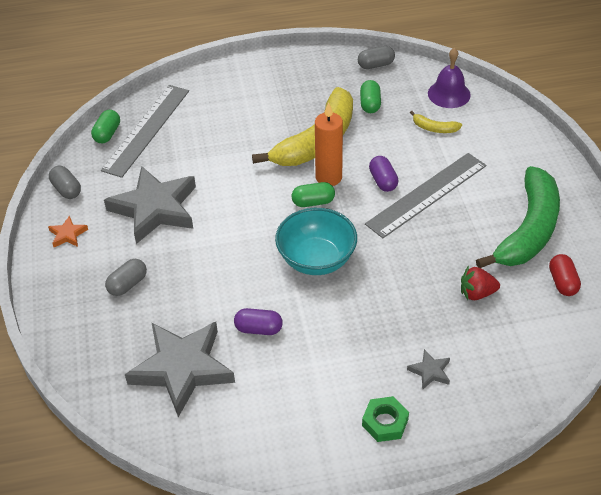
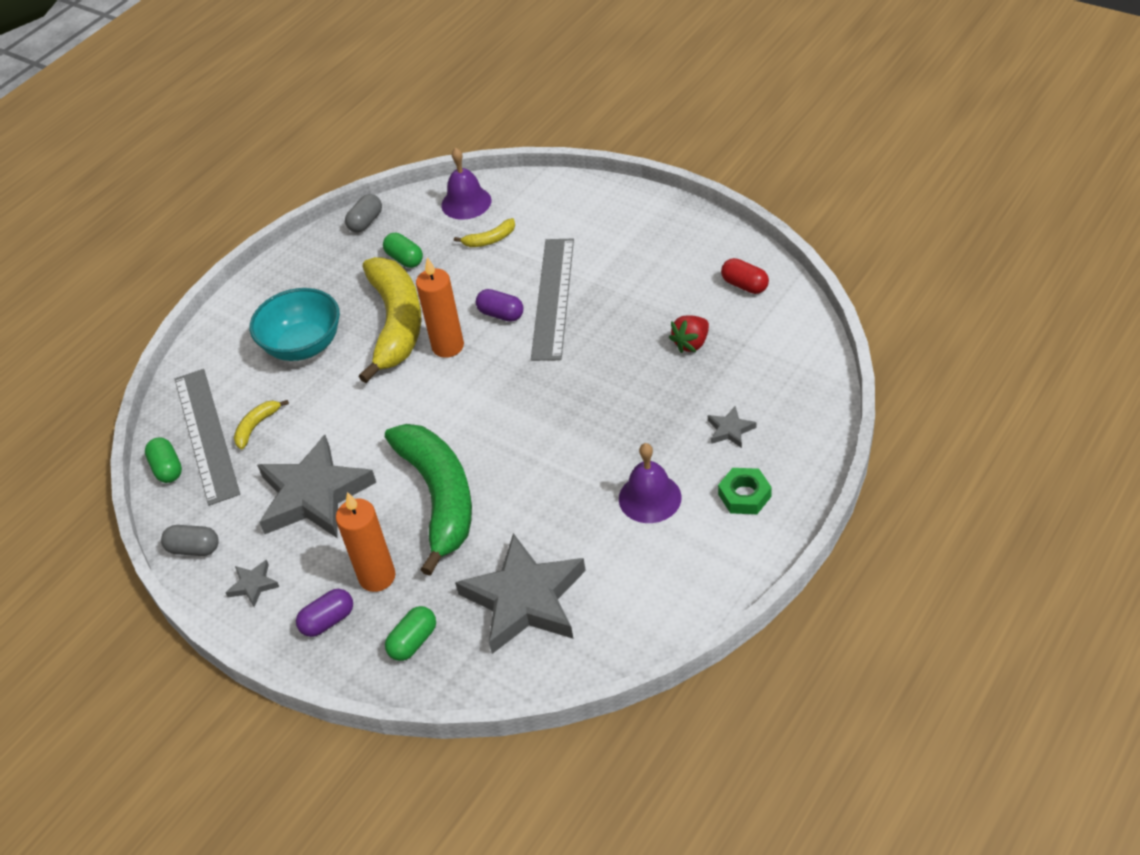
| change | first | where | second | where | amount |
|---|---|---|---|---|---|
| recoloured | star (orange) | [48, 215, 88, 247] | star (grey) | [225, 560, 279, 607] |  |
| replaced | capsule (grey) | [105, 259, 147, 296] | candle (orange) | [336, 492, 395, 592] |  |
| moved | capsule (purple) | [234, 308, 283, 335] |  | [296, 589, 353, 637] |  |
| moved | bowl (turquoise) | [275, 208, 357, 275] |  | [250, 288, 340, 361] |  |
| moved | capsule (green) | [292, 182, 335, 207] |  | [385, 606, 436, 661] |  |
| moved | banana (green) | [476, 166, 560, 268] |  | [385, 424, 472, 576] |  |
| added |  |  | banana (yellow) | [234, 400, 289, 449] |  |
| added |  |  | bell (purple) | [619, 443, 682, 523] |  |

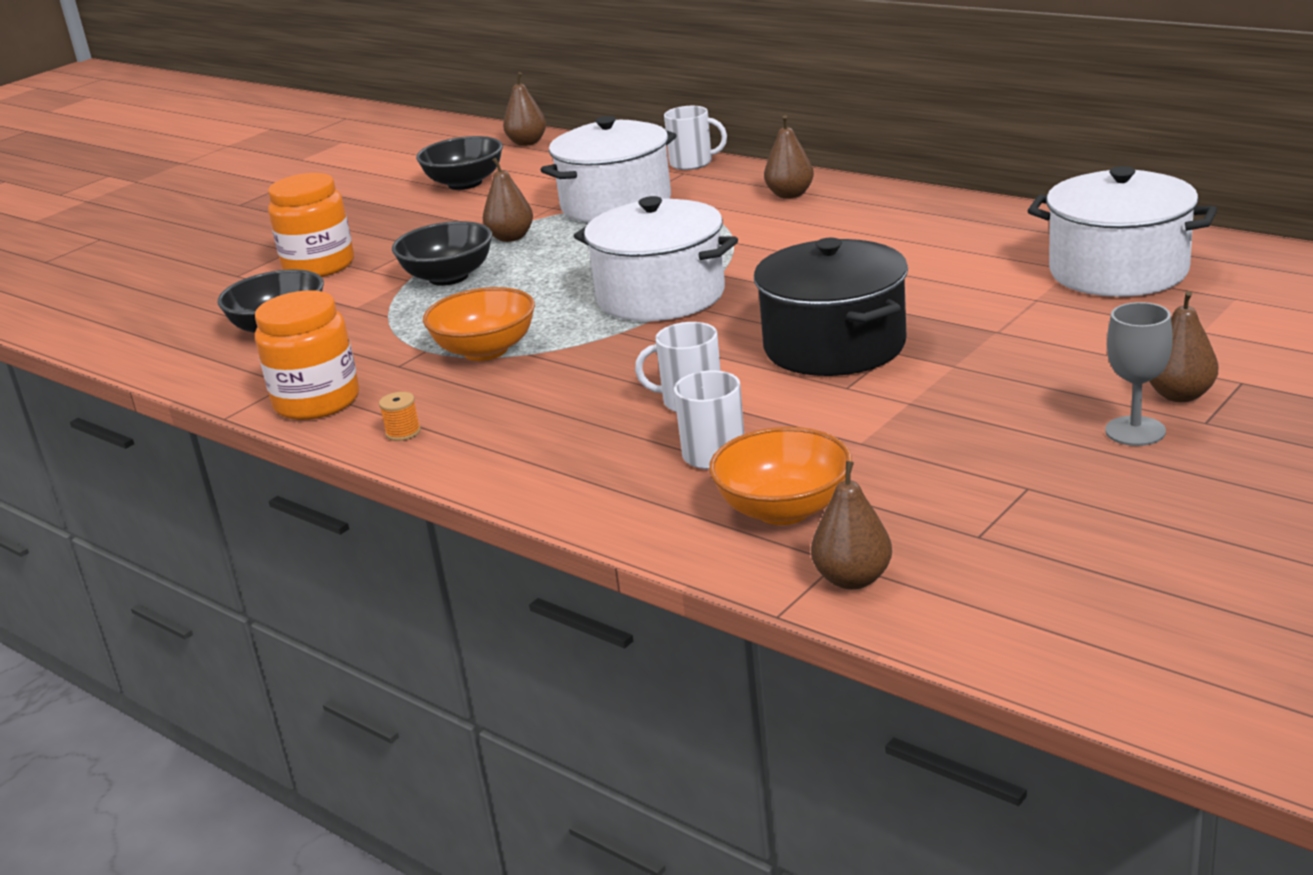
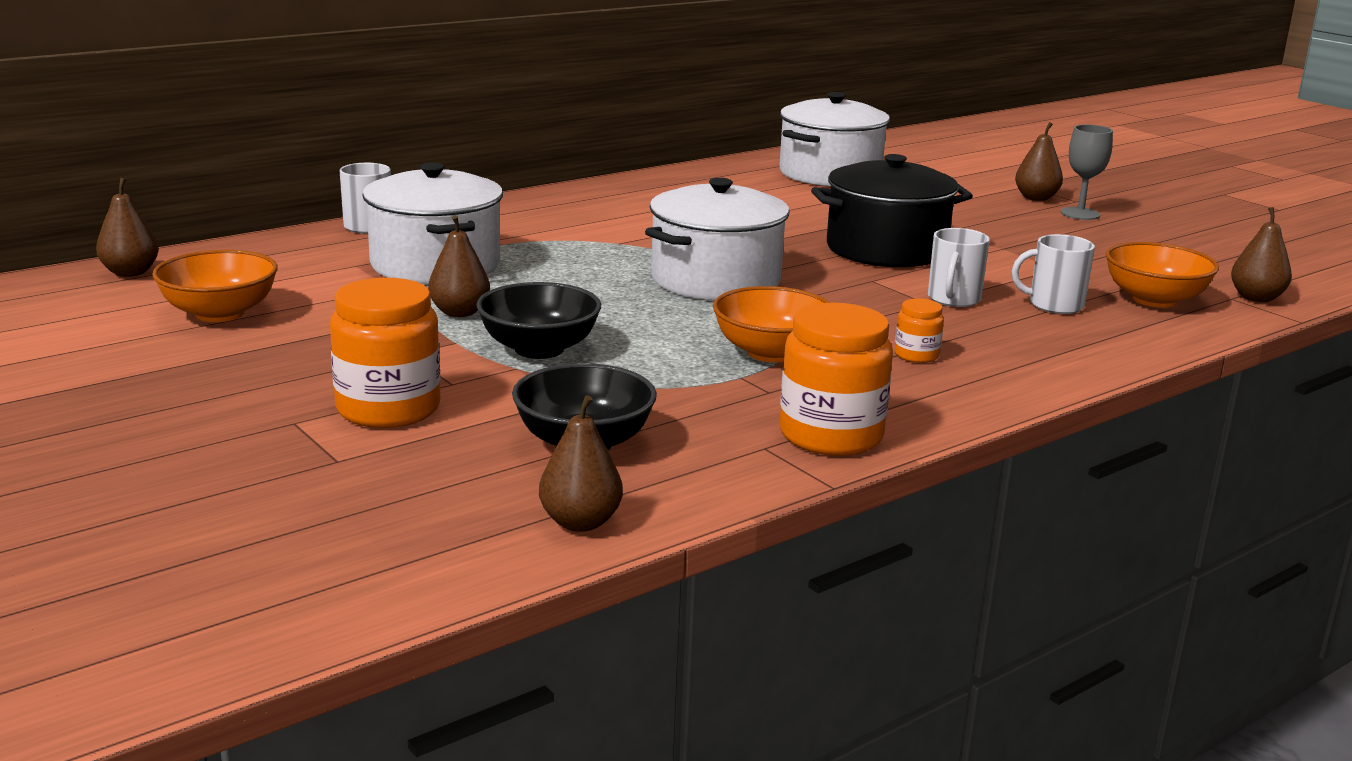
| change | first | where | second | where | amount |
|---|---|---|---|---|---|
| removed | spool (orange) | [379, 392, 421, 441] |  |  |  |
| recoloured | bowl (black) | [416, 136, 503, 190] | bowl (orange) | [152, 250, 278, 322] |  |
| moved | pear (brown) | [764, 115, 814, 199] |  | [539, 395, 623, 532] |  |
| added |  |  | jar (orange) | [895, 298, 944, 363] |  |

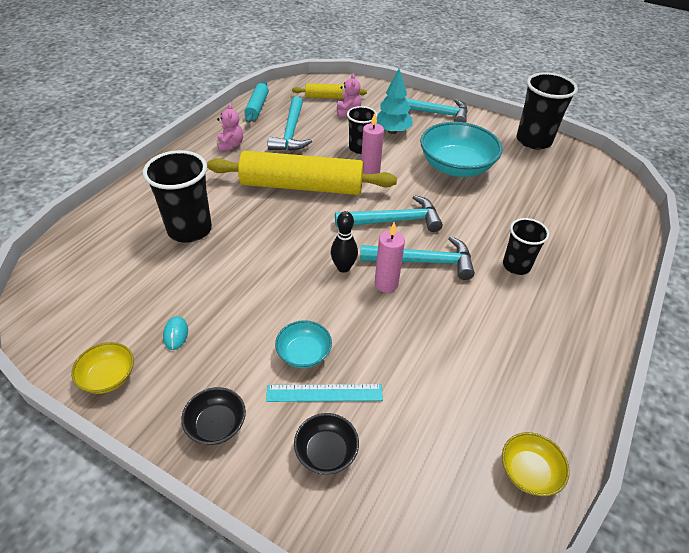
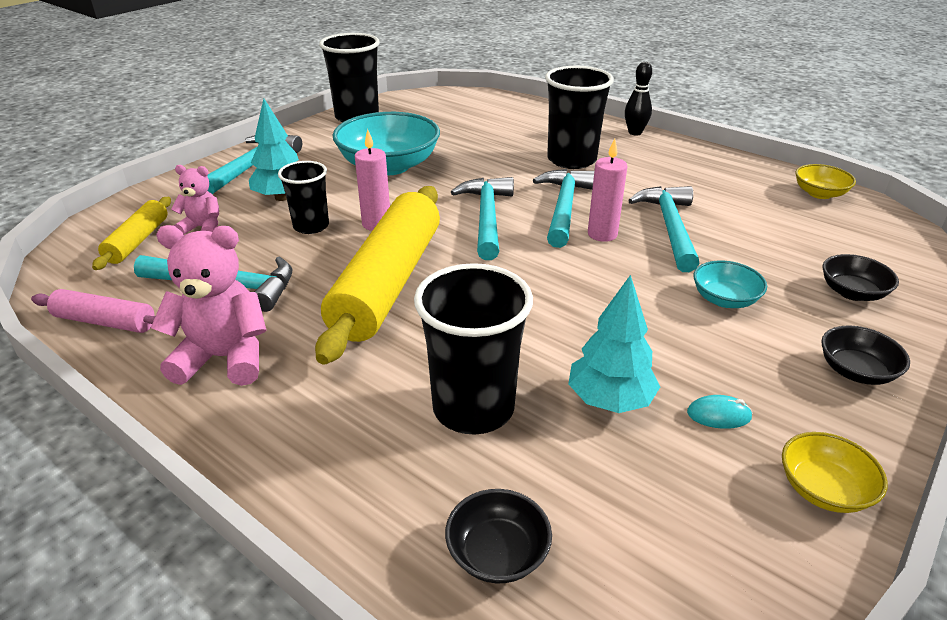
| change | first | where | second | where | amount |
|---|---|---|---|---|---|
| resized | teddy bear (pink) | [217, 103, 243, 152] |  | [151, 225, 266, 386] | x1.72 |
| recoloured | rolling pin (turquoise) | [244, 81, 269, 123] | rolling pin (pink) | [31, 289, 155, 333] |  |
| removed | ruler (turquoise) | [266, 384, 383, 402] |  |  |  |
| moved | bowling pin (black) | [331, 211, 358, 273] |  | [625, 62, 652, 136] |  |
| resized | cup (black) | [503, 218, 549, 275] |  | [545, 66, 614, 169] | x1.63 |
| added |  |  | bowl (black) | [445, 489, 552, 583] |  |
| added |  |  | tree (turquoise) | [568, 275, 660, 413] |  |
| added |  |  | hammer (turquoise) | [628, 186, 700, 272] |  |

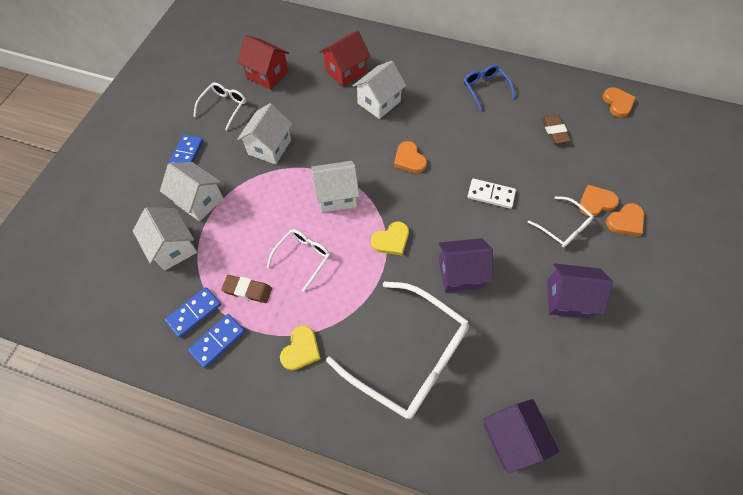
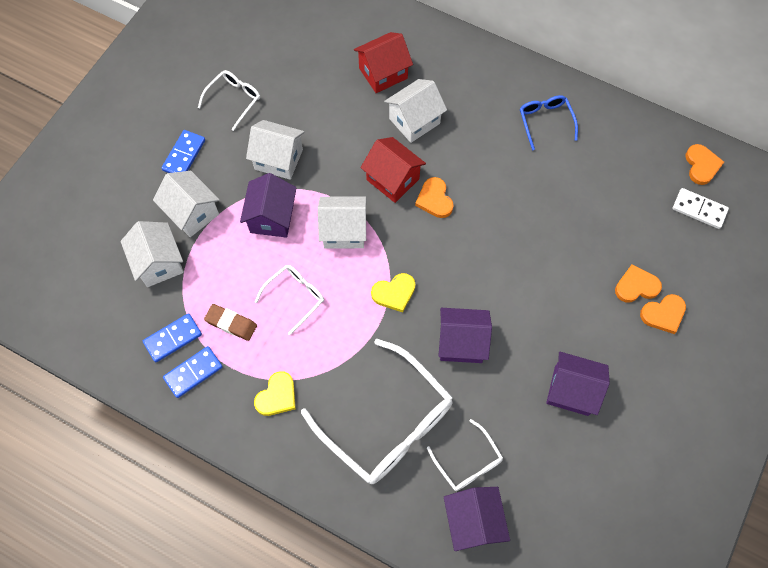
| change | first | where | second | where | amount |
|---|---|---|---|---|---|
| moved | house (red) | [237, 35, 289, 90] |  | [360, 137, 426, 203] |  |
| turned | house (white) | [237, 103, 293, 164] |  | [246, 120, 305, 180] | 75 degrees clockwise |
| moved | domino (white) | [467, 178, 516, 209] |  | [673, 188, 729, 229] |  |
| moved | glasses (white) | [528, 196, 594, 248] |  | [427, 419, 503, 491] |  |
| removed | eraser (brown) | [542, 115, 571, 144] |  |  |  |
| added |  |  | house (purple) | [240, 173, 297, 238] |  |

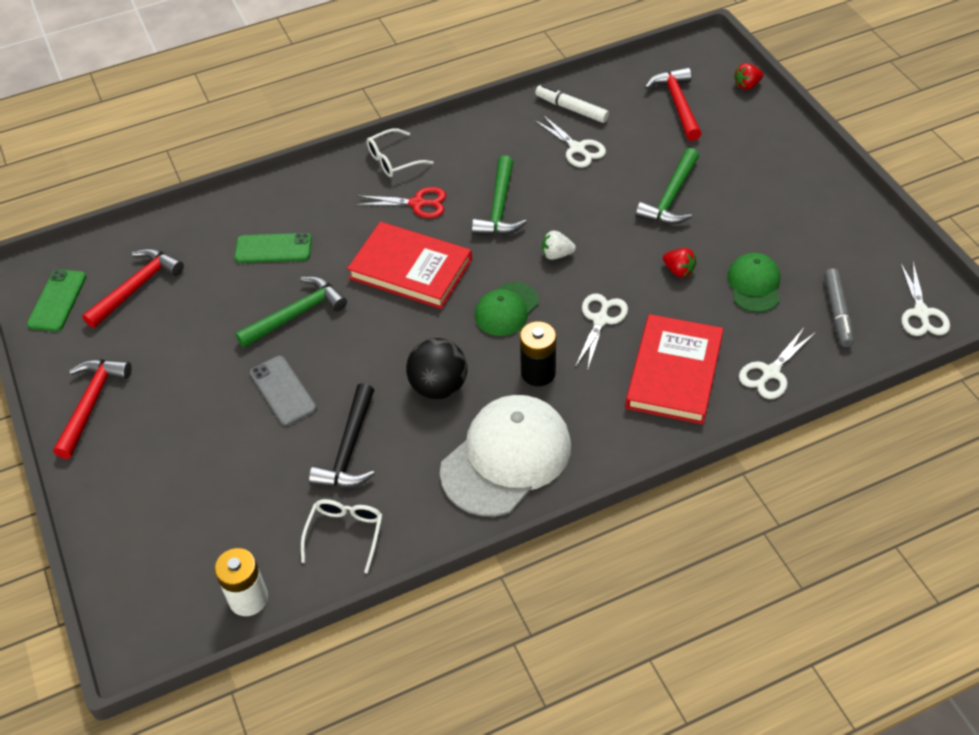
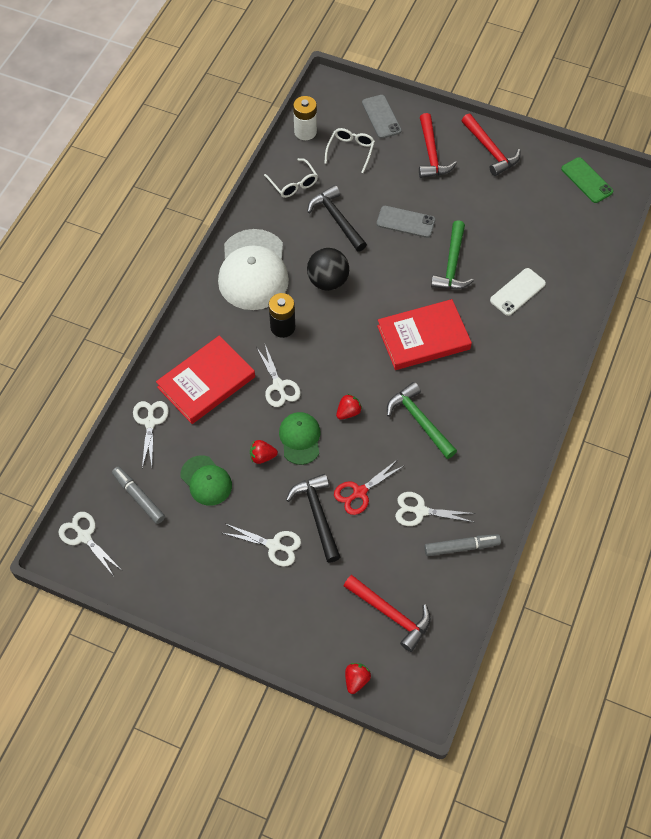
| change | first | where | second | where | amount |
|---|---|---|---|---|---|
| moved | hammer (red) | [82, 248, 184, 328] |  | [419, 113, 457, 178] |  |
| recoloured | phone (green) | [235, 233, 312, 263] | phone (white) | [490, 268, 546, 316] |  |
| moved | scissors (red) | [356, 187, 446, 218] |  | [334, 459, 405, 515] |  |
| moved | glasses (white) | [367, 128, 434, 177] |  | [324, 128, 375, 173] |  |
| moved | cap (green) | [475, 282, 539, 336] |  | [279, 412, 321, 465] |  |
| recoloured | marker (white) | [535, 85, 609, 123] | marker (grey) | [424, 534, 501, 556] |  |
| recoloured | strawberry (white) | [542, 230, 576, 260] | strawberry (red) | [336, 394, 362, 420] |  |
| turned | book (red) | [626, 314, 723, 424] |  | [156, 335, 255, 424] | 75 degrees clockwise |
| recoloured | hammer (green) | [636, 148, 699, 224] | hammer (black) | [286, 474, 340, 562] |  |
| added |  |  | scissors (white) | [223, 524, 301, 567] |  |
| added |  |  | phone (grey) | [362, 95, 402, 139] |  |

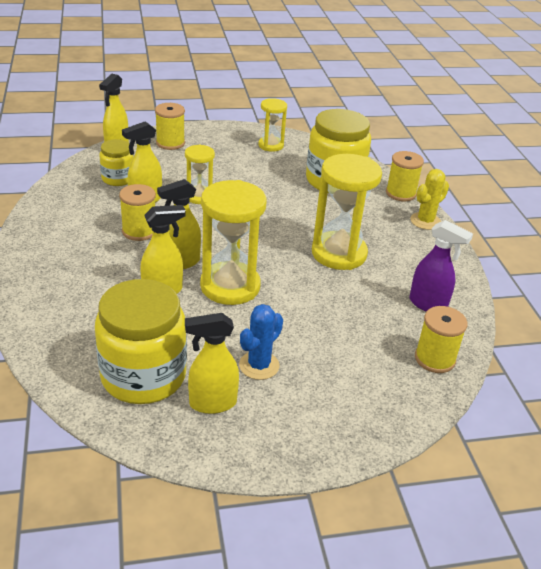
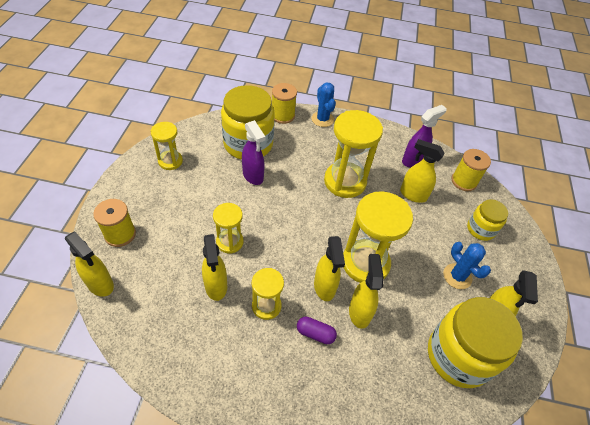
| change | first | where | second | where | amount |
|---|---|---|---|---|---|
| moved | jar (yellow) | [99, 139, 134, 186] |  | [467, 199, 508, 241] |  |
| replaced | spool (yellow) | [119, 184, 156, 241] | hourglass (yellow) | [252, 268, 284, 320] |  |
| recoloured | cactus (yellow) | [410, 169, 449, 230] | cactus (blue) | [312, 82, 336, 127] |  |
| added |  |  | spray bottle (purple) | [242, 120, 266, 185] |  |
| added |  |  | capsule (purple) | [297, 317, 337, 344] |  |
| added |  |  | spray bottle (yellow) | [400, 139, 445, 203] |  |

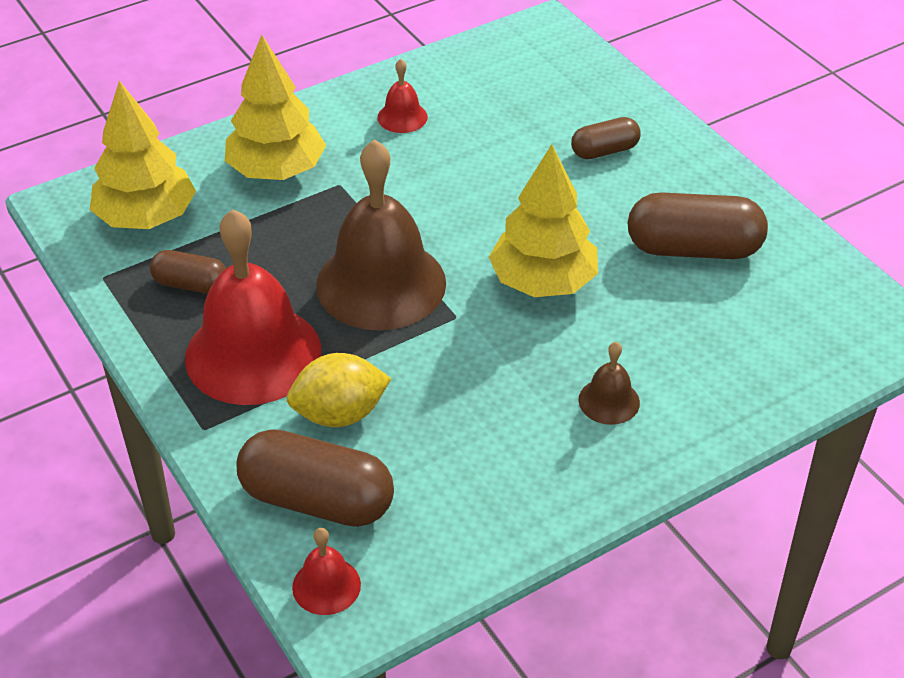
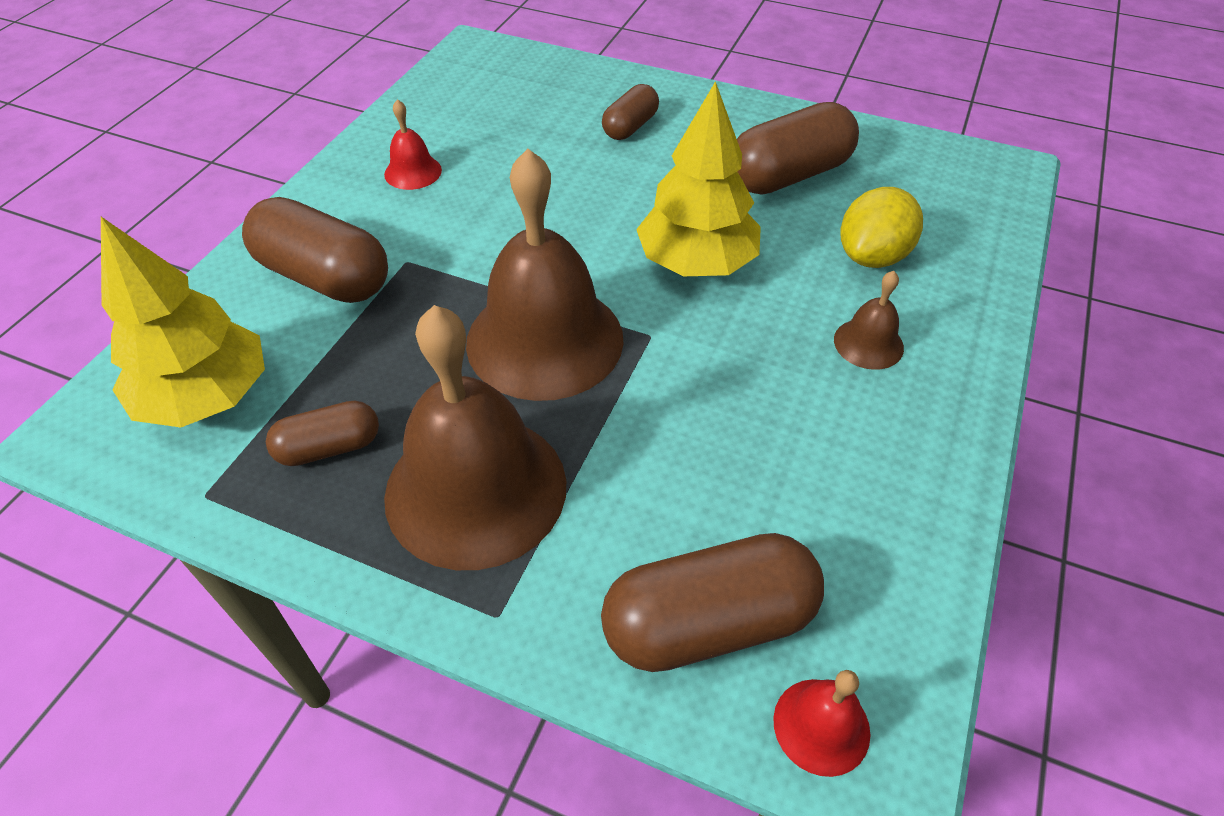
| change | first | where | second | where | amount |
|---|---|---|---|---|---|
| recoloured | bell (red) | [185, 209, 321, 405] | bell (brown) | [384, 305, 566, 570] |  |
| replaced | tree (yellow) | [225, 35, 326, 180] | capsule (brown) | [242, 197, 388, 303] |  |
| moved | lemon (yellow) | [287, 353, 392, 427] |  | [840, 187, 923, 268] |  |

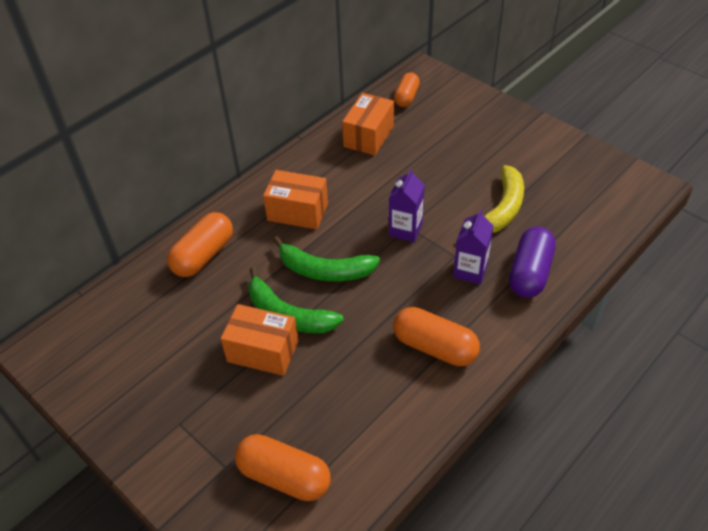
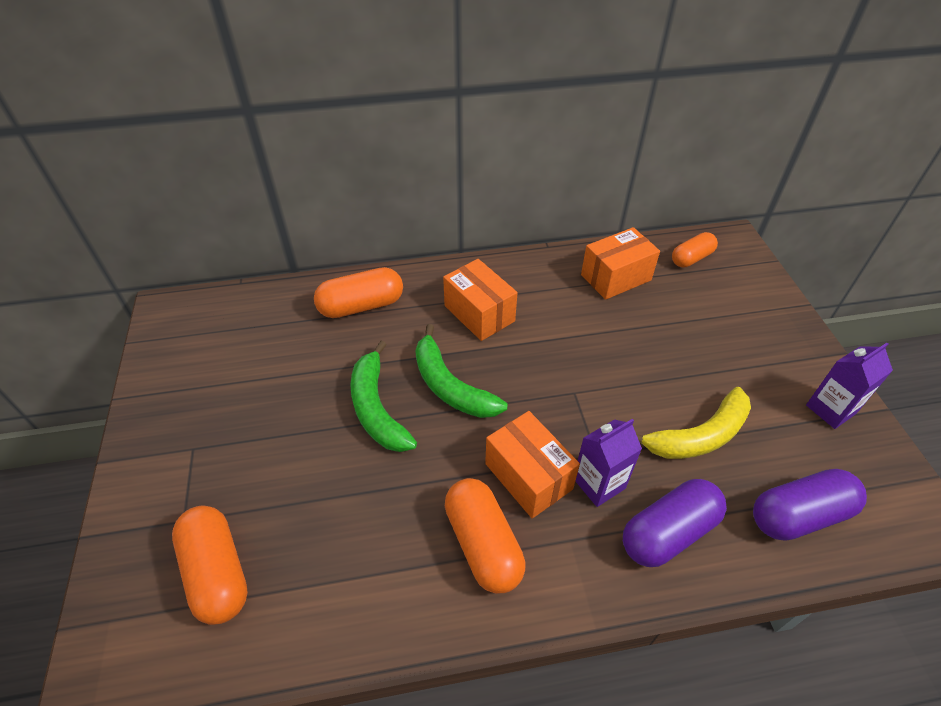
| change | first | where | second | where | amount |
|---|---|---|---|---|---|
| moved | box (orange) | [220, 304, 298, 376] |  | [485, 411, 580, 518] |  |
| moved | carton (purple) | [389, 169, 424, 242] |  | [806, 343, 893, 429] |  |
| added |  |  | capsule (purple) | [753, 469, 867, 541] |  |

